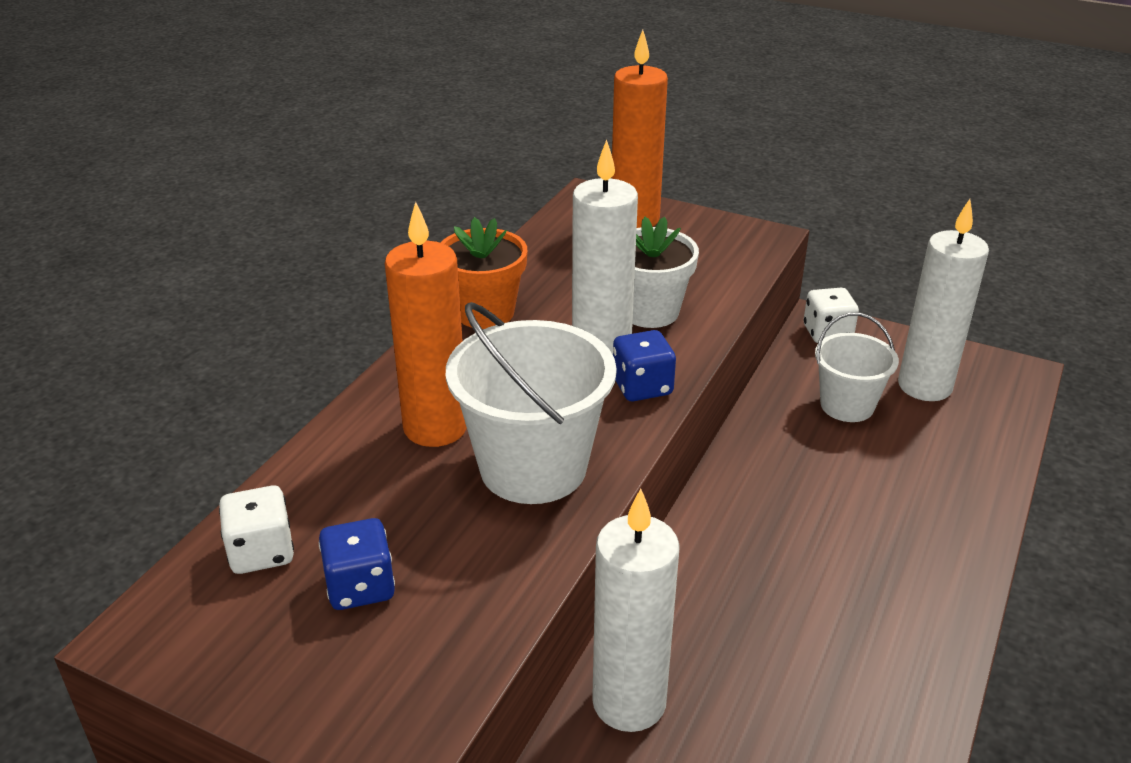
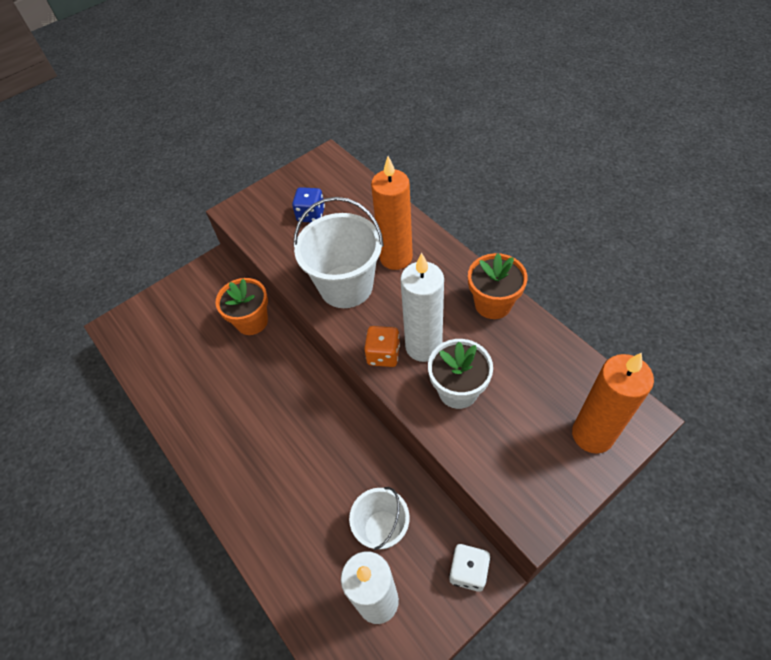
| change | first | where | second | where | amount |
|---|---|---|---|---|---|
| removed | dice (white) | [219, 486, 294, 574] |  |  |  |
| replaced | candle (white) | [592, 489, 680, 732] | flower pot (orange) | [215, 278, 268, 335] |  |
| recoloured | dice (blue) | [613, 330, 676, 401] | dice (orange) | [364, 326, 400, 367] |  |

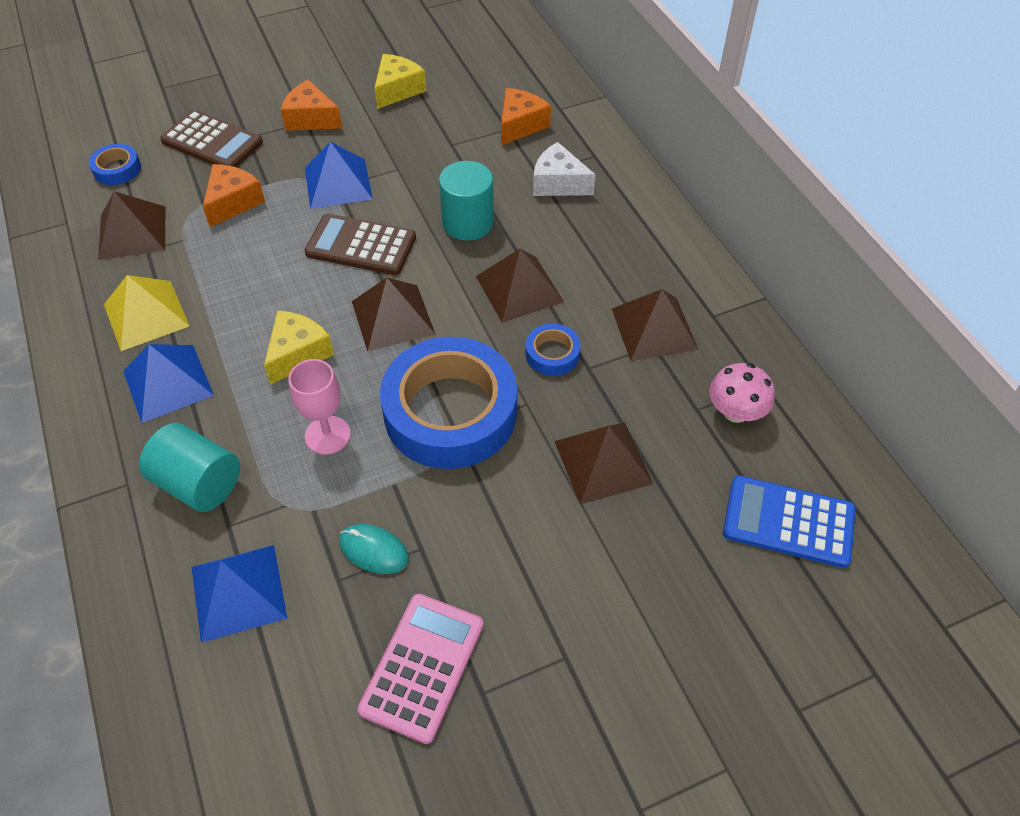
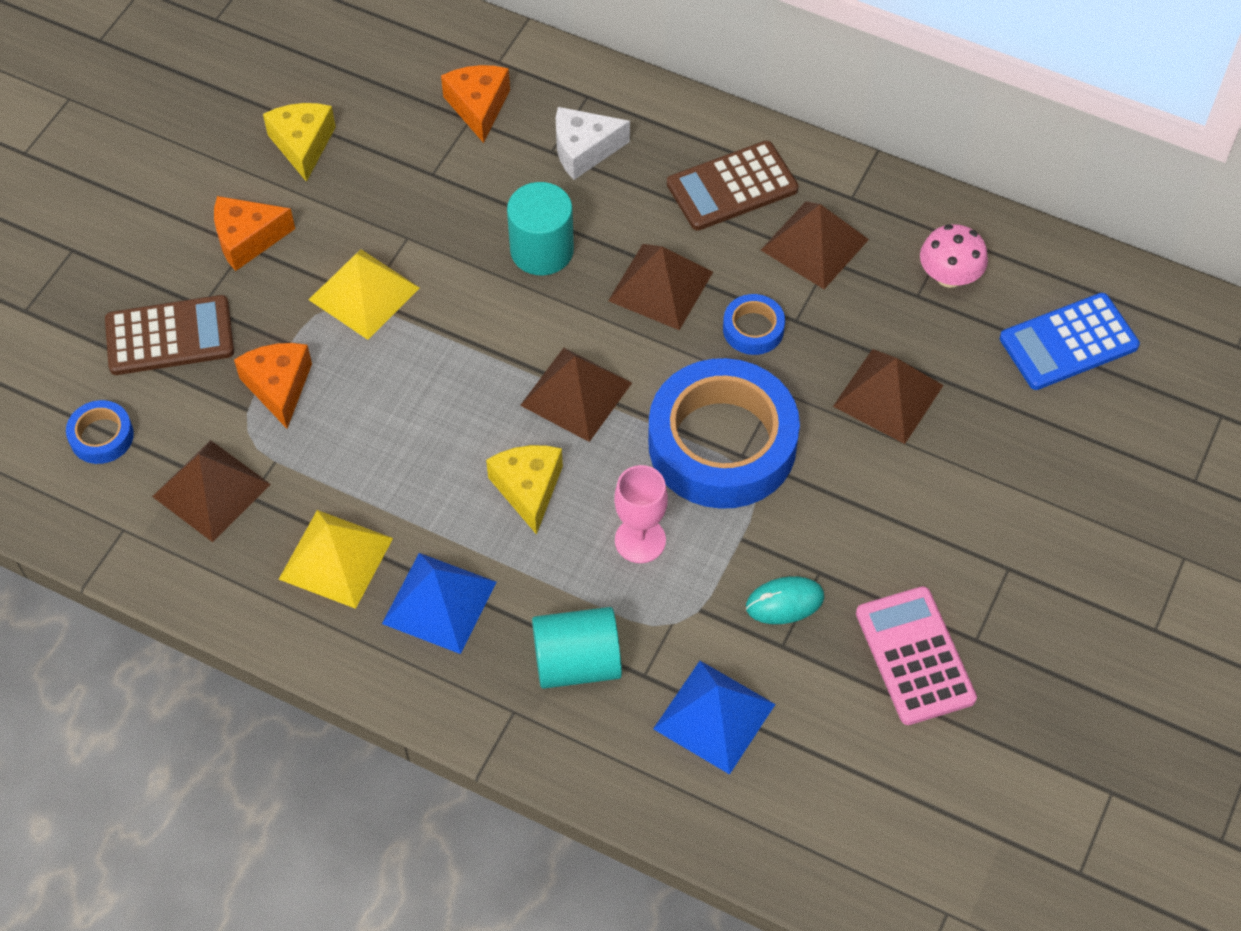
| change | first | where | second | where | amount |
|---|---|---|---|---|---|
| moved | calculator (brown) | [304, 214, 416, 275] |  | [667, 141, 799, 230] |  |
| recoloured | pyramid (blue) | [305, 142, 373, 209] | pyramid (yellow) | [308, 249, 420, 340] |  |

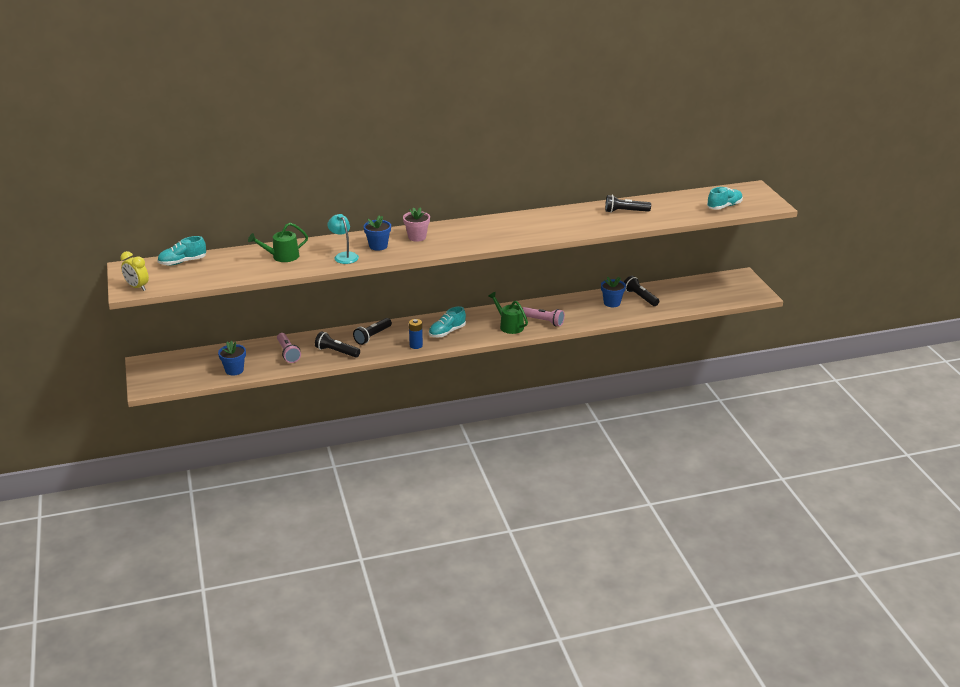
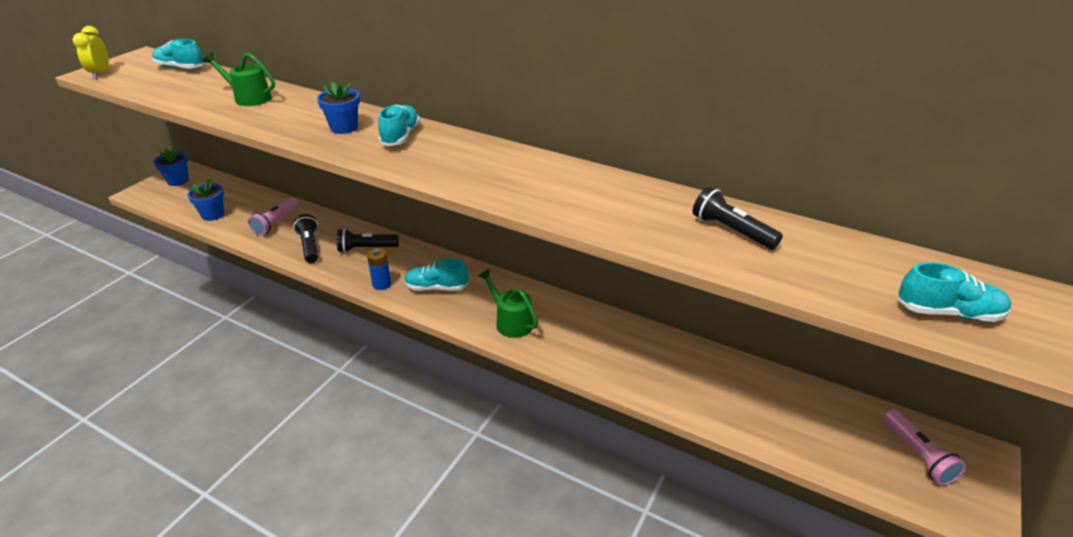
| change | first | where | second | where | amount |
|---|---|---|---|---|---|
| removed | lamp (turquoise) | [327, 214, 359, 264] |  |  |  |
| replaced | flower pot (pink) | [403, 207, 430, 242] | shoe (turquoise) | [378, 105, 420, 146] |  |
| turned | watering can (green) | [488, 292, 528, 334] |  | [478, 269, 538, 338] | 45 degrees counterclockwise |
| moved | flashlight (pink) | [522, 307, 565, 326] |  | [883, 409, 966, 486] |  |
| moved | flower pot (blue) | [601, 277, 626, 307] |  | [154, 147, 189, 186] |  |
| removed | flashlight (black) | [624, 276, 659, 306] |  |  |  |

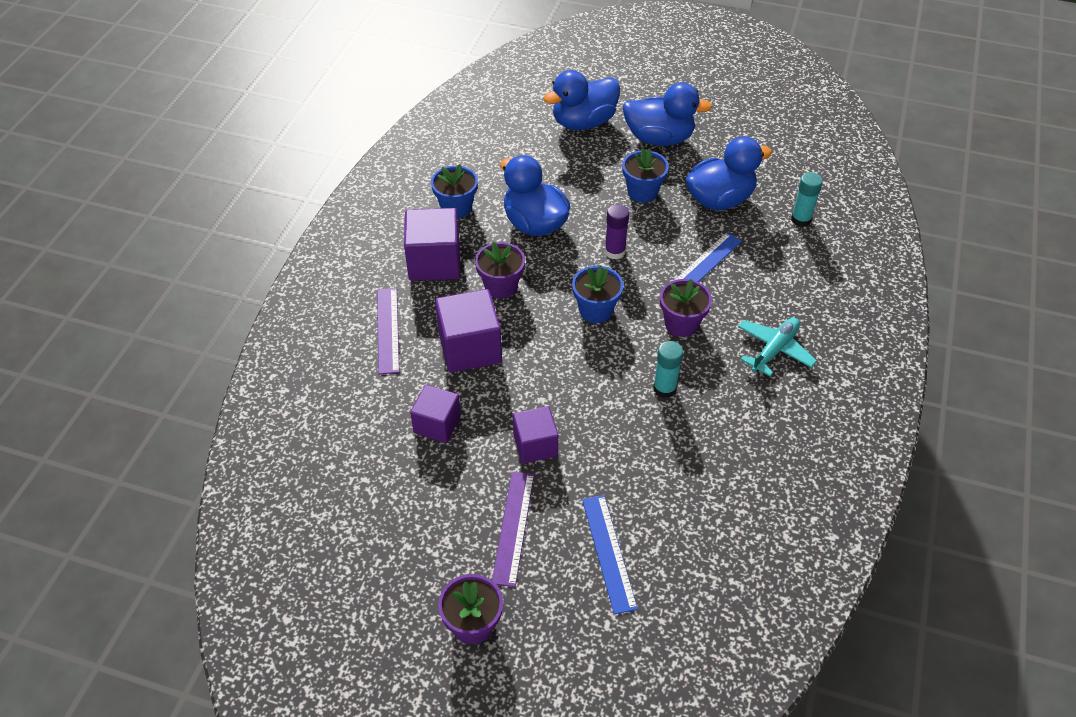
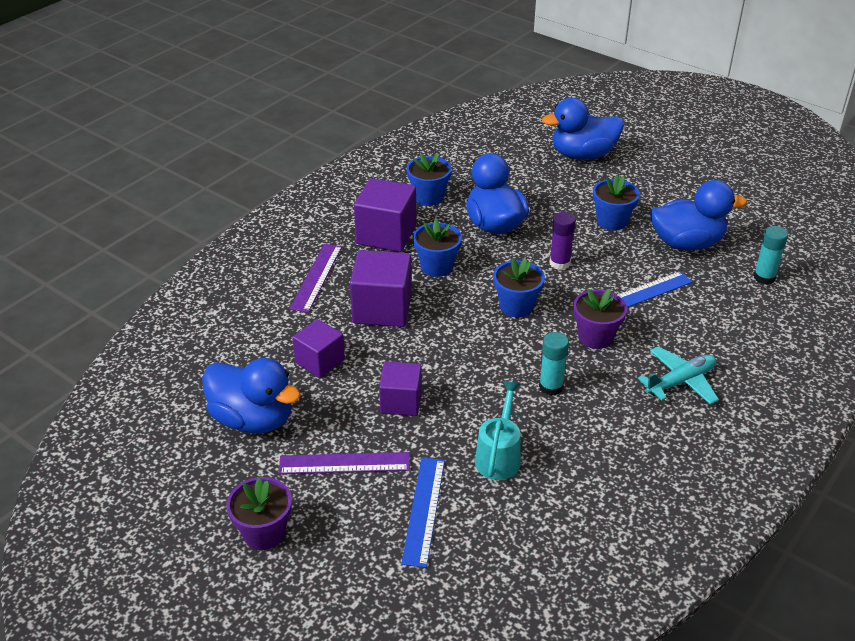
| change | first | where | second | where | amount |
|---|---|---|---|---|---|
| recoloured | flower pot (purple) | [475, 242, 525, 299] | flower pot (blue) | [413, 219, 462, 277] |  |
| turned | ruler (purple) | [492, 472, 534, 587] |  | [279, 452, 410, 474] | 60 degrees clockwise |
| moved | duck (blue) | [623, 83, 712, 146] |  | [202, 358, 301, 434] |  |
| added |  |  | watering can (turquoise) | [475, 381, 521, 480] |  |

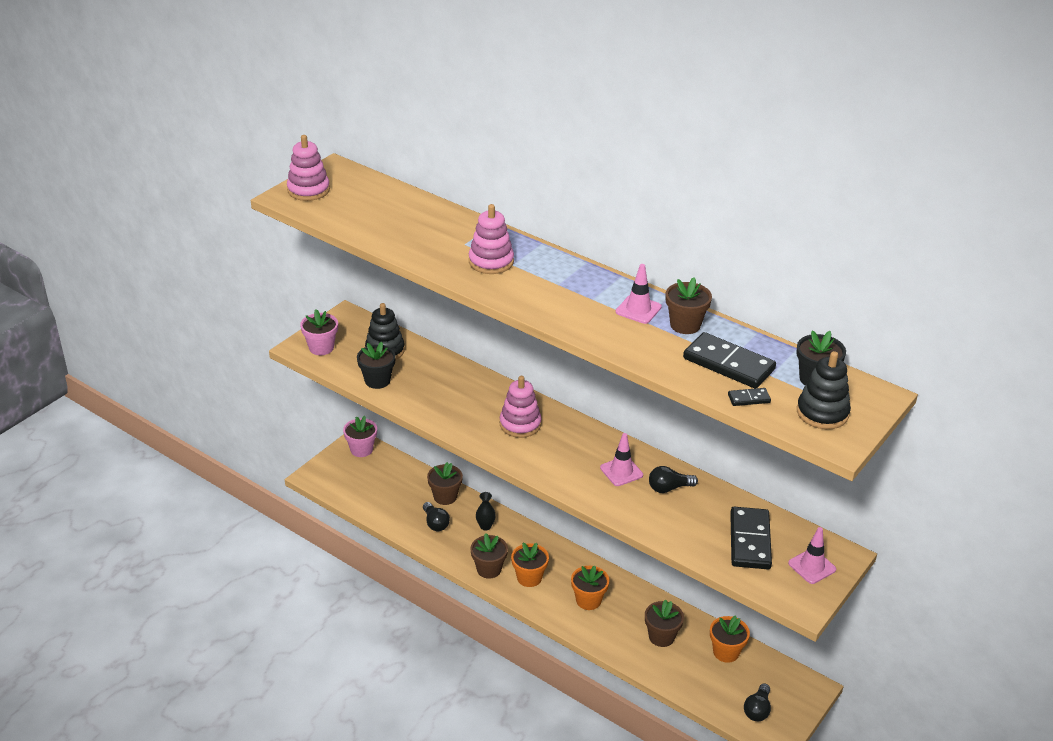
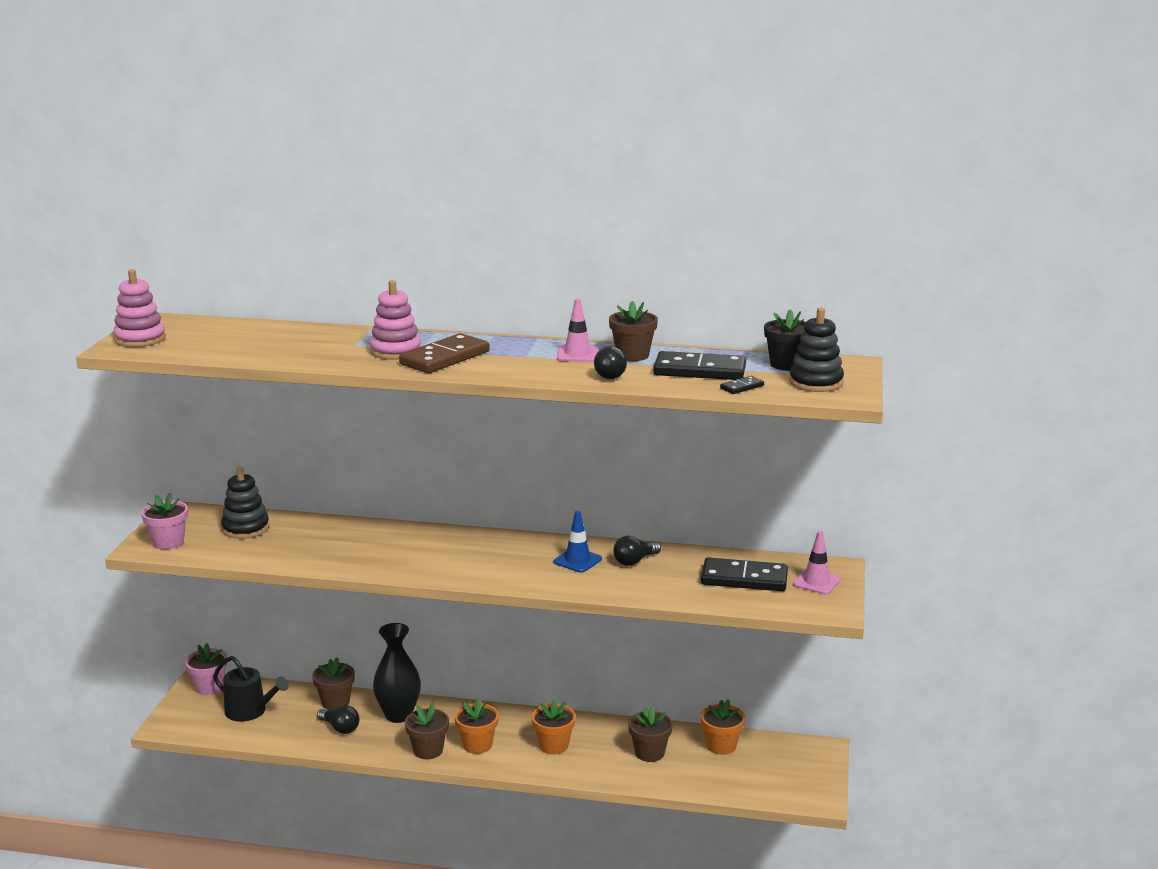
| change | first | where | second | where | amount |
|---|---|---|---|---|---|
| removed | flower pot (black) | [357, 342, 396, 389] |  |  |  |
| resized | vase (black) | [476, 492, 496, 531] |  | [373, 623, 421, 723] | x1.99 |
| removed | stacking toy (pink) | [500, 376, 541, 438] |  |  |  |
| recoloured | traffic cone (pink) | [600, 433, 643, 486] | traffic cone (blue) | [554, 511, 602, 573] |  |
| turned | domino (black) | [730, 507, 772, 569] |  | [701, 557, 788, 591] | 60 degrees counterclockwise |
| moved | light bulb (black) | [744, 683, 771, 721] |  | [594, 346, 627, 379] |  |
| added |  |  | watering can (black) | [213, 656, 289, 722] |  |
| added |  |  | domino (brown) | [399, 333, 490, 373] |  |

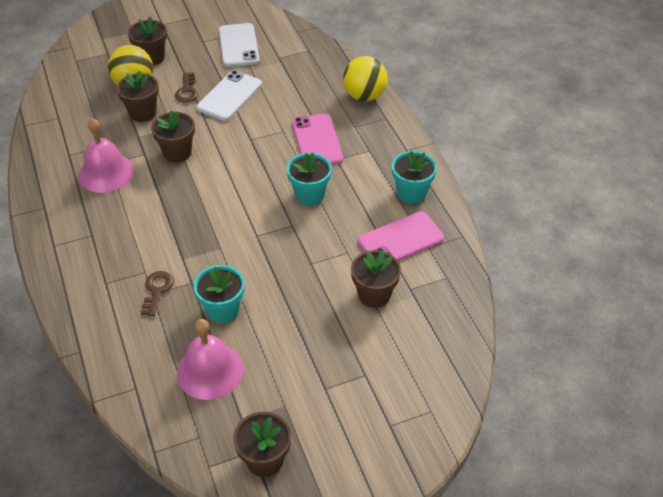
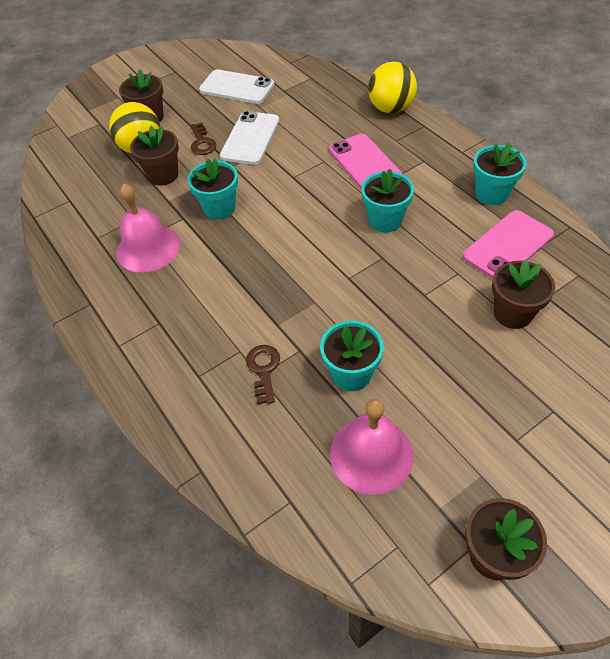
| change | first | where | second | where | amount |
|---|---|---|---|---|---|
| recoloured | flower pot (brown) | [151, 110, 195, 162] | flower pot (turquoise) | [188, 158, 238, 220] |  |
| turned | phone (white) | [219, 23, 260, 67] |  | [199, 69, 274, 104] | 45 degrees counterclockwise |

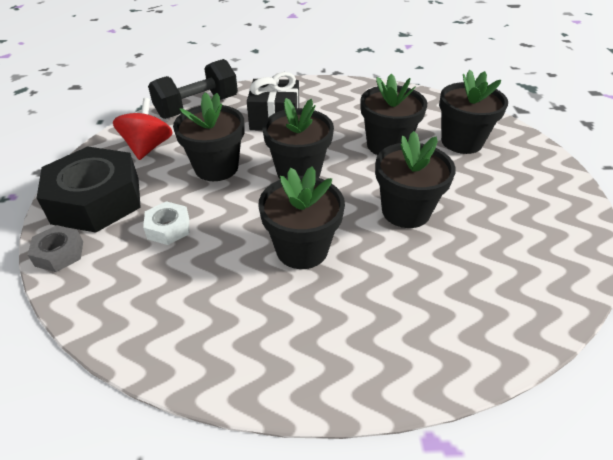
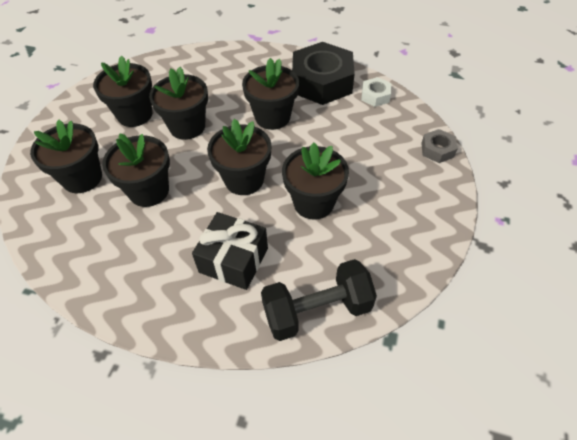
| change | first | where | second | where | amount |
|---|---|---|---|---|---|
| moved | nut (black) | [37, 146, 141, 233] |  | [292, 42, 355, 105] |  |
| removed | spinning top (red) | [113, 98, 173, 160] |  |  |  |
| moved | nut (white) | [143, 201, 189, 245] |  | [361, 77, 392, 107] |  |
| added |  |  | flower pot (black) | [93, 55, 152, 127] |  |

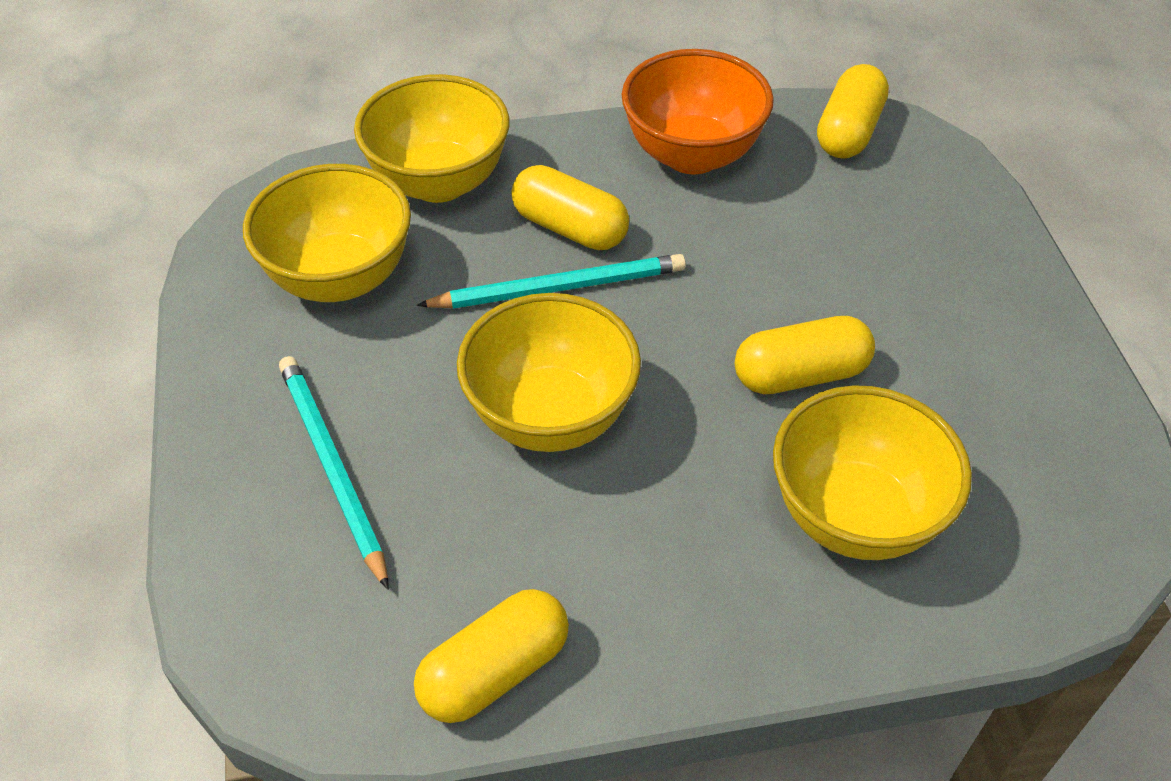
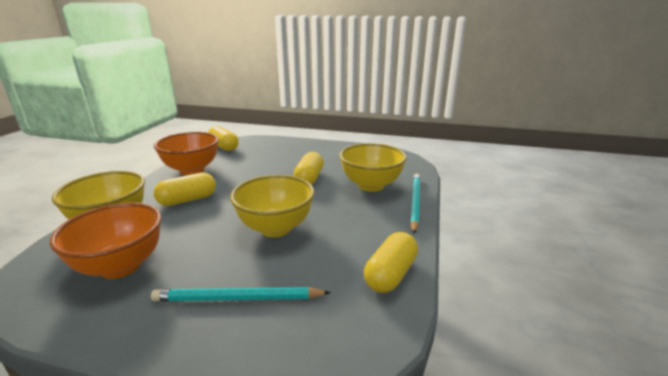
| change | first | where | second | where | amount |
|---|---|---|---|---|---|
| recoloured | bowl (yellow) | [243, 164, 411, 302] | bowl (orange) | [49, 203, 162, 279] |  |
| turned | capsule (yellow) | [414, 589, 569, 723] |  | [364, 232, 418, 293] | 45 degrees clockwise |
| moved | pencil (turquoise) | [417, 254, 686, 309] |  | [410, 174, 421, 234] |  |

